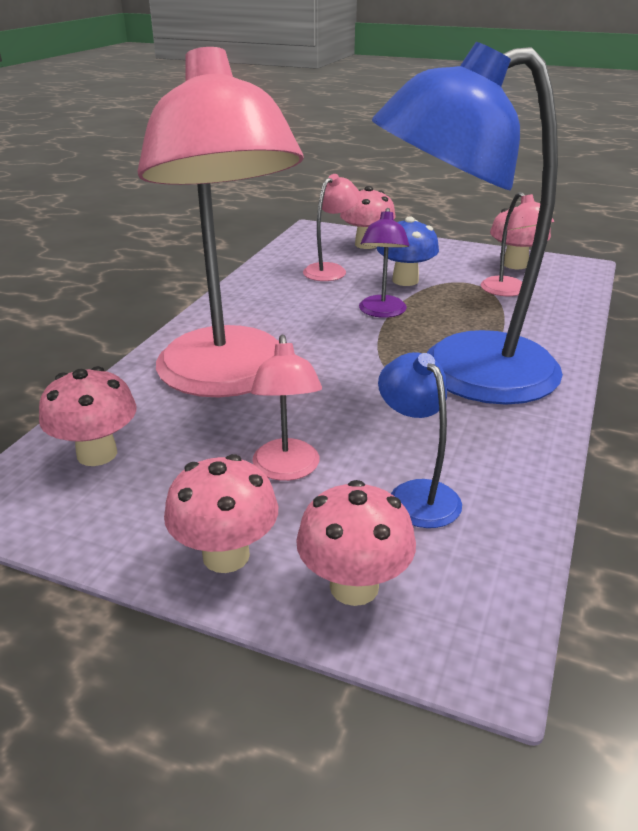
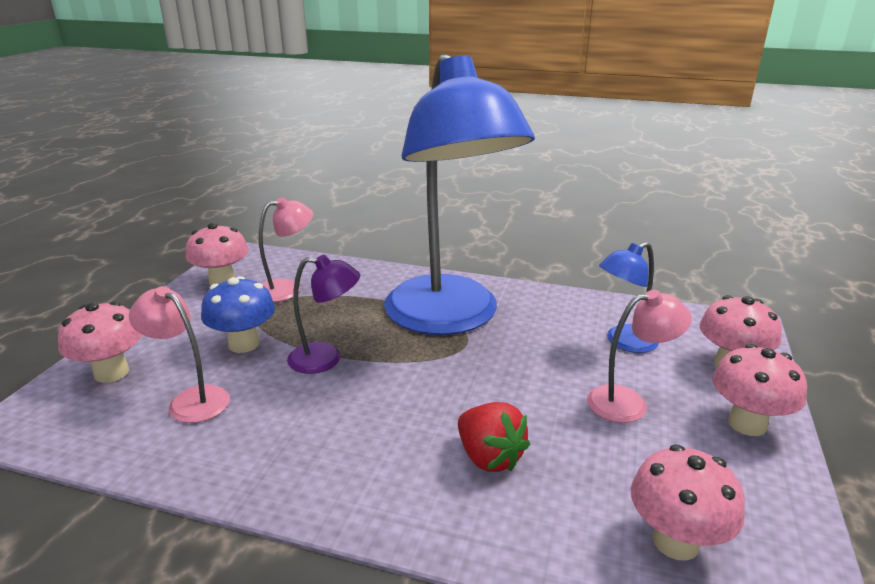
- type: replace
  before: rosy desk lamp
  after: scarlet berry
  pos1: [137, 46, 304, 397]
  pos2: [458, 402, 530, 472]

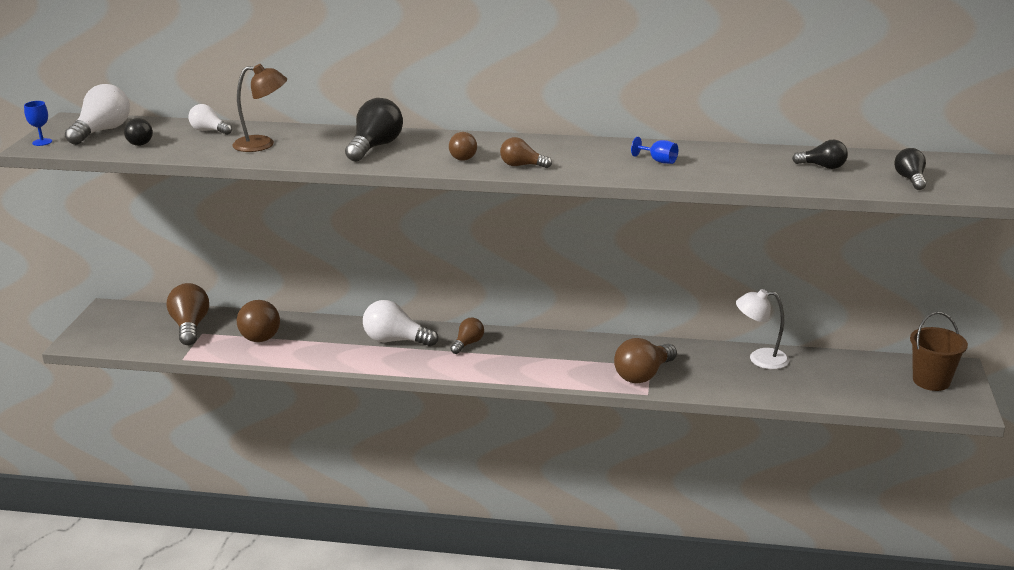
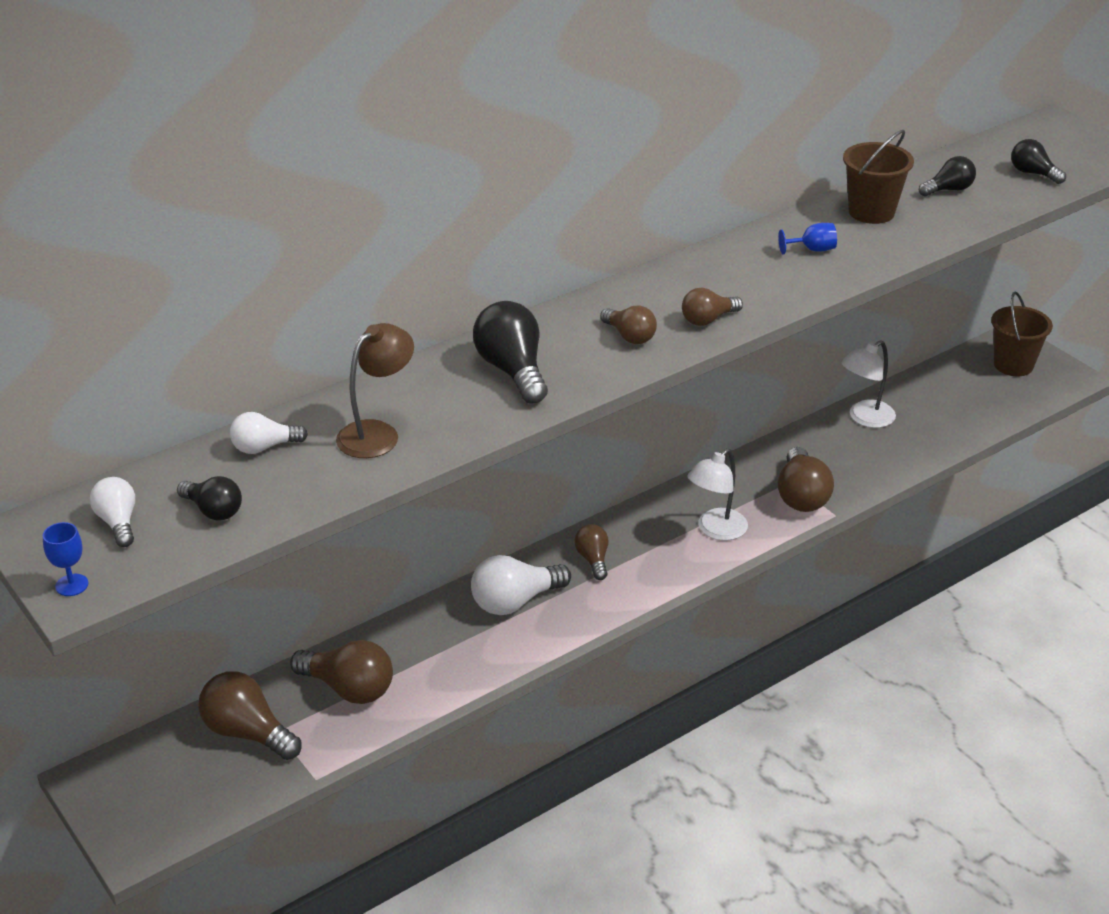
- type: resize
  before: white bulb
  pos1: [65, 84, 130, 145]
  pos2: [90, 477, 135, 547]
  scale: 0.59
- type: insert
  after: white desk lamp
  pos2: [688, 449, 748, 541]
- type: insert
  after: brown bucket
  pos2: [843, 130, 914, 224]

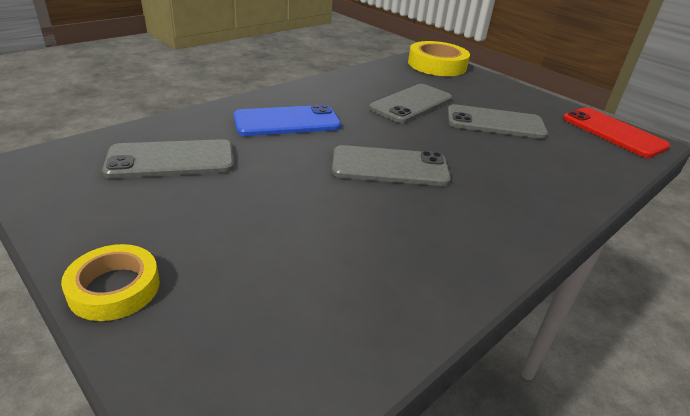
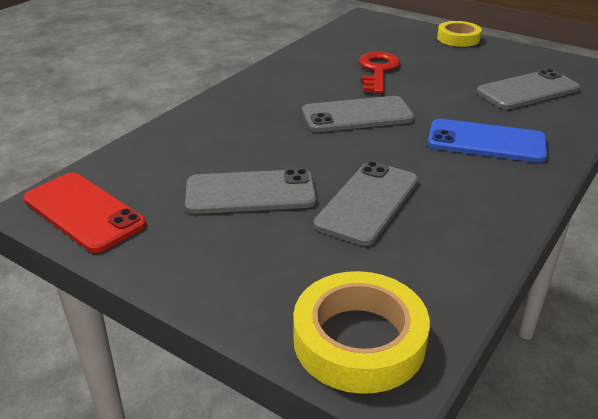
- type: insert
  after: scarlet key
  pos2: [359, 52, 400, 94]
- type: rotate
  before: blue smartphone
  pos1: [234, 104, 341, 136]
  pos2: [428, 119, 547, 162]
  turn: 45

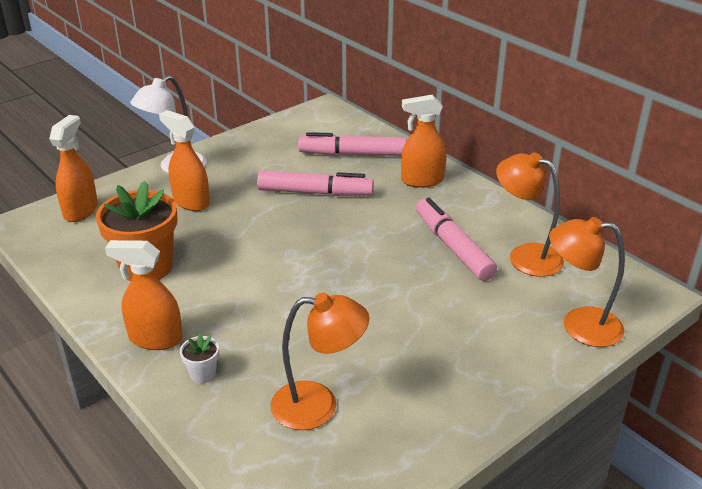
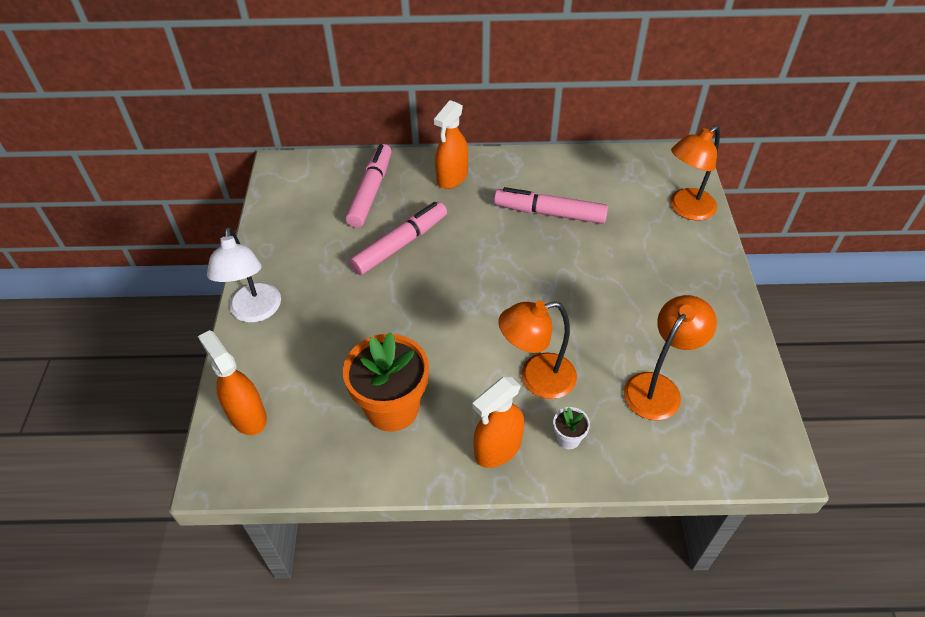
- type: rotate
  before: rosy marker
  pos1: [298, 132, 407, 156]
  pos2: [345, 144, 392, 228]
  turn: 150
- type: move
  before: bright orange desk lamp
  pos1: [496, 152, 564, 277]
  pos2: [499, 301, 577, 399]
- type: delete
  before: bright orange sprayer
  pos1: [159, 110, 210, 211]

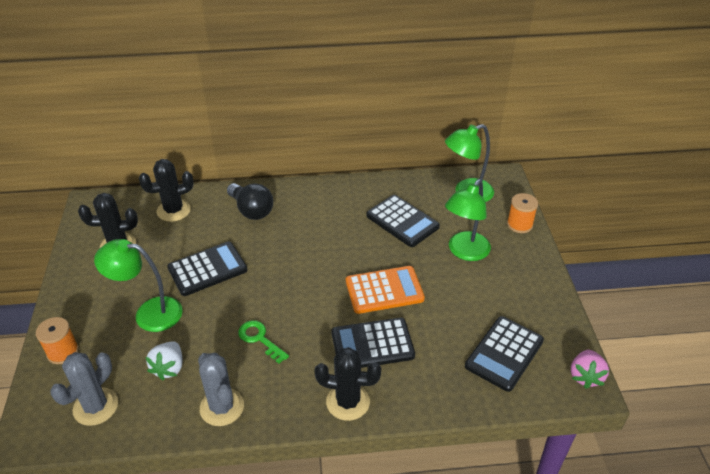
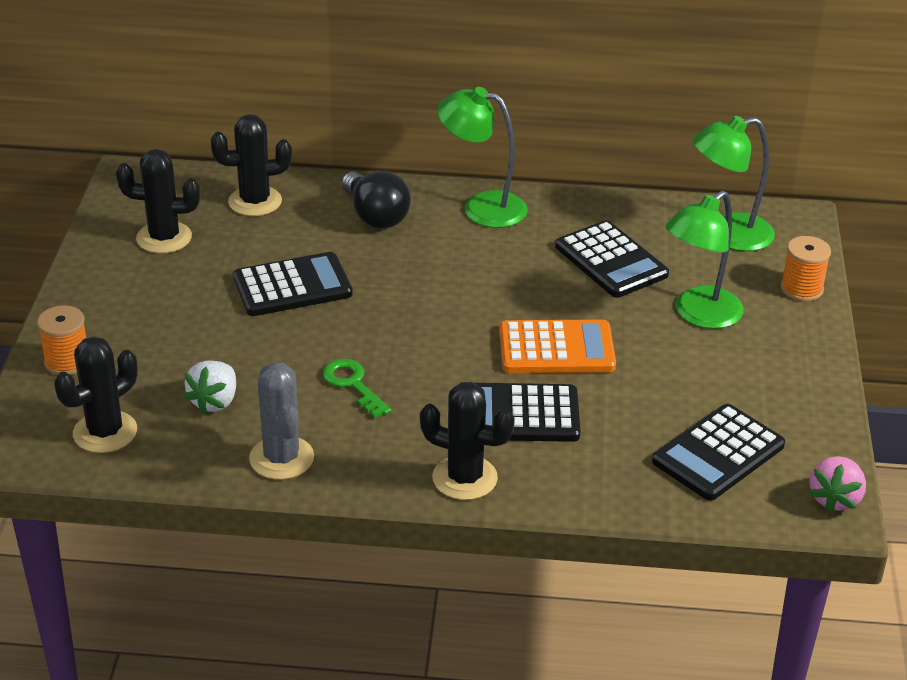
- type: recolor
  before: ash-grey cactus
  after: ebony cactus
  pos1: [50, 352, 118, 426]
  pos2: [54, 336, 138, 453]
- type: move
  before: green desk lamp
  pos1: [94, 239, 183, 332]
  pos2: [437, 87, 528, 228]

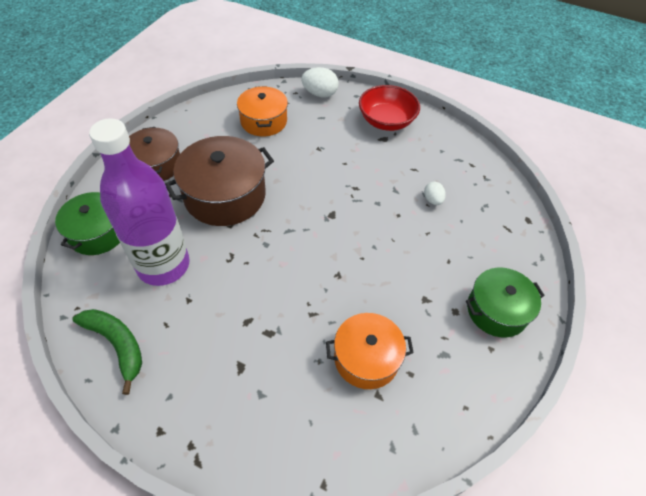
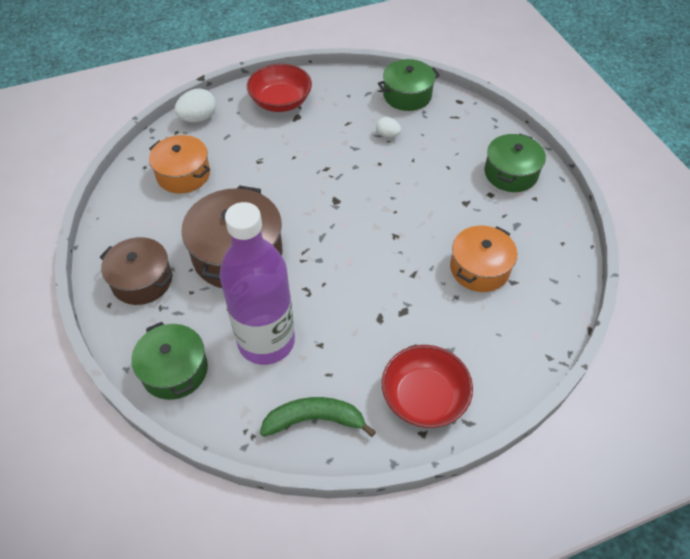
- type: insert
  after: green cooking pot
  pos2: [378, 59, 440, 111]
- type: insert
  after: scarlet serving bowl
  pos2: [381, 345, 473, 428]

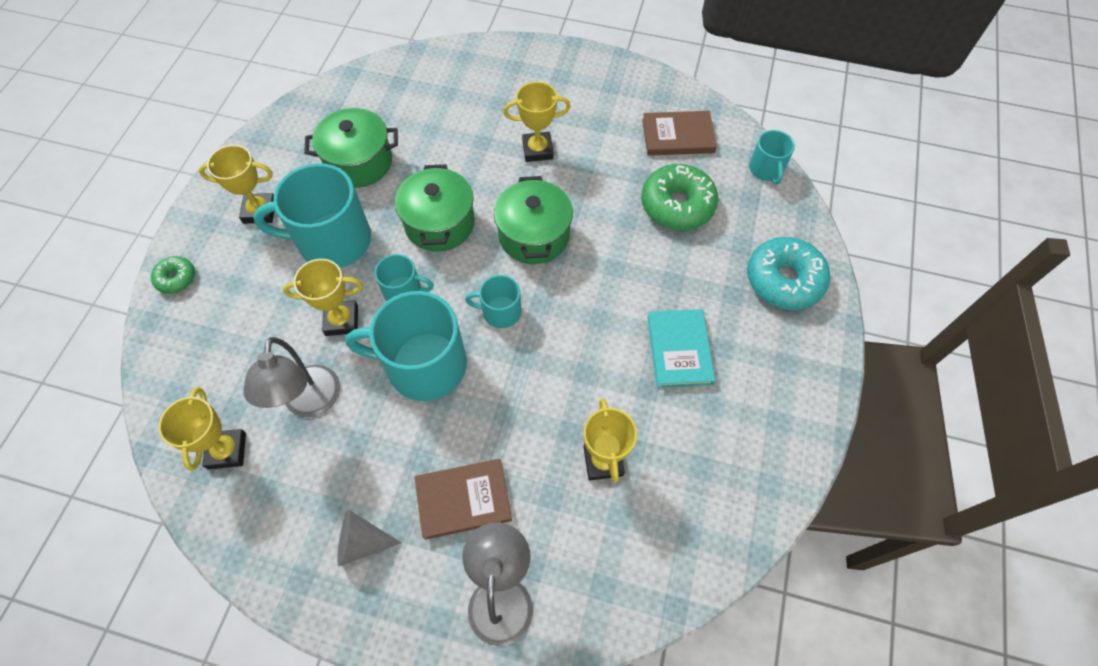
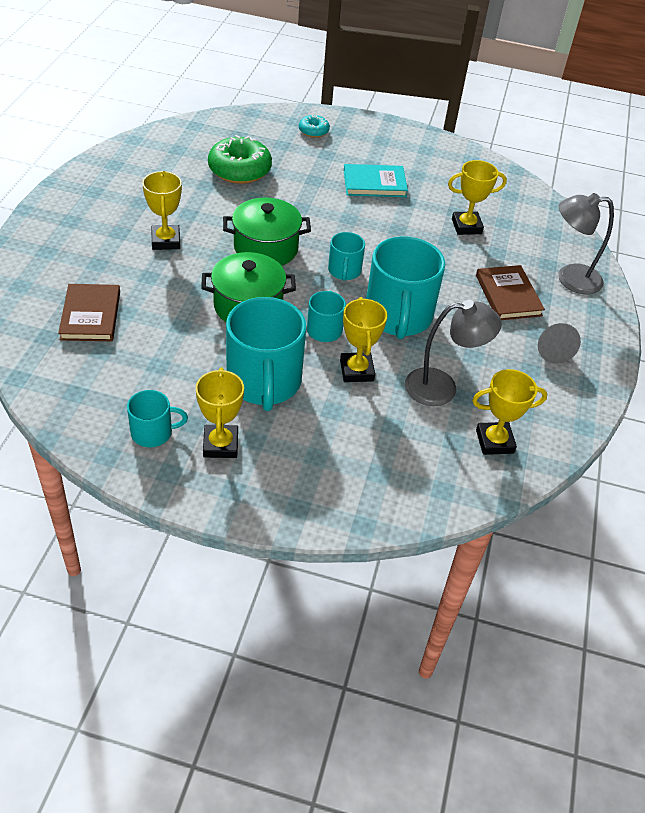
- type: move
  before: brown hardback
  pos1: [642, 111, 717, 156]
  pos2: [58, 284, 120, 341]
- type: move
  before: turquoise tea mug
  pos1: [749, 130, 795, 184]
  pos2: [127, 390, 188, 447]
- type: resize
  before: turquoise doughnut
  pos1: [747, 237, 830, 310]
  pos2: [299, 115, 330, 138]
  scale: 0.52
- type: delete
  before: green doughnut
  pos1: [151, 256, 195, 294]
- type: delete
  before: green cooking pot
  pos1: [304, 108, 398, 188]

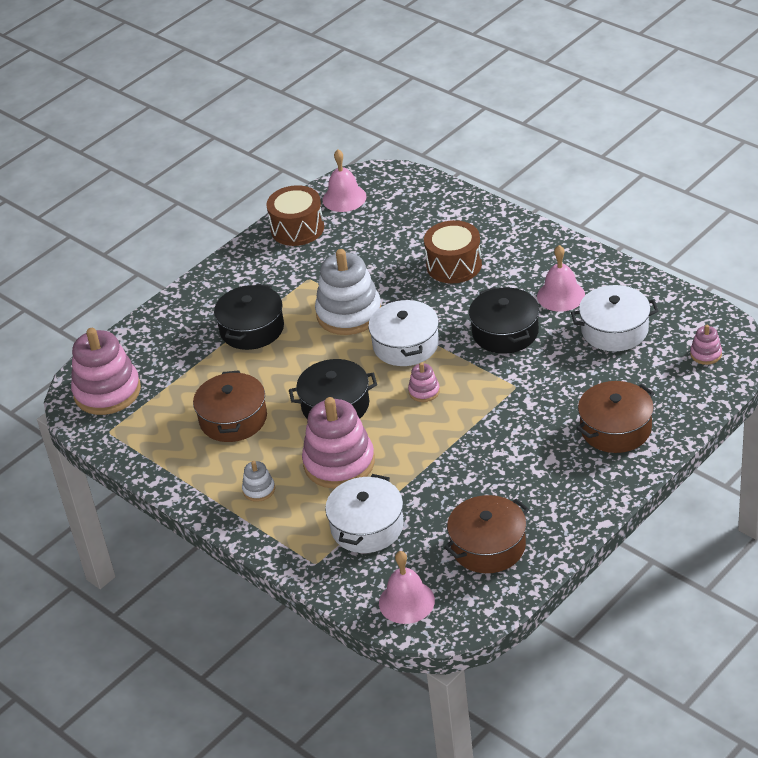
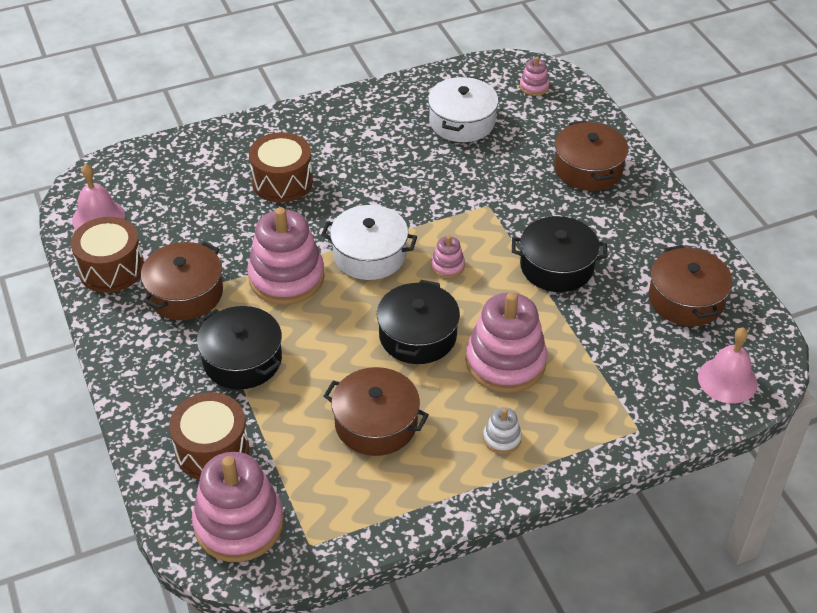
- type: insert
  after: brown cooking pot
  pos2: [141, 242, 223, 320]
- type: insert
  after: brown toy drum
  pos2: [169, 392, 249, 480]
- type: recolor
  before: white stacking rings
  after: rosy stacking rings
  pos1: [315, 249, 381, 335]
  pos2: [247, 207, 325, 305]
- type: move
  before: ebony cooking pot
  pos1: [469, 287, 540, 354]
  pos2: [512, 216, 608, 292]
- type: delete
  before: white cooking pot
  pos1: [325, 474, 404, 553]
- type: delete
  before: rosy school bell
  pos1: [537, 245, 585, 312]

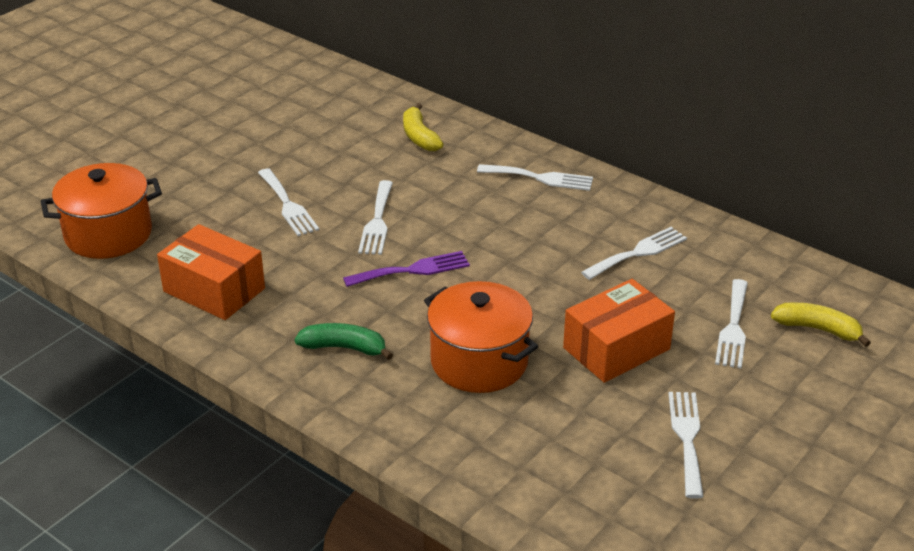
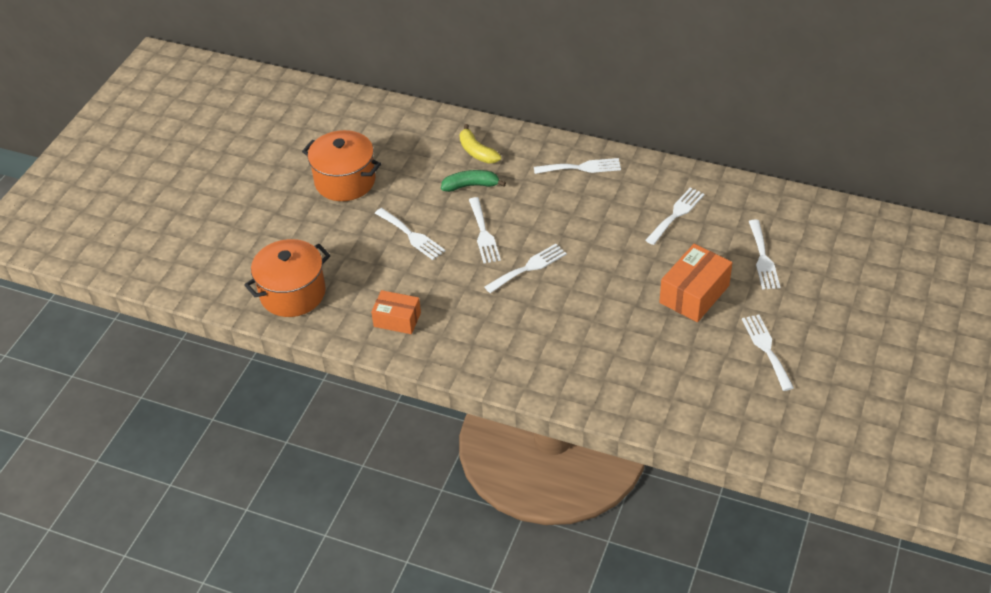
- type: move
  before: bright orange cooking pot
  pos1: [424, 281, 538, 393]
  pos2: [302, 130, 381, 201]
- type: resize
  before: bright orange box
  pos1: [157, 224, 265, 320]
  pos2: [371, 290, 421, 334]
  scale: 0.66
- type: move
  before: green toy banana
  pos1: [295, 323, 393, 360]
  pos2: [441, 170, 506, 192]
- type: recolor
  before: royal purple dinner fork
  after: white dinner fork
  pos1: [343, 251, 470, 287]
  pos2: [485, 244, 567, 293]
- type: delete
  before: yellow toy banana
  pos1: [771, 302, 871, 347]

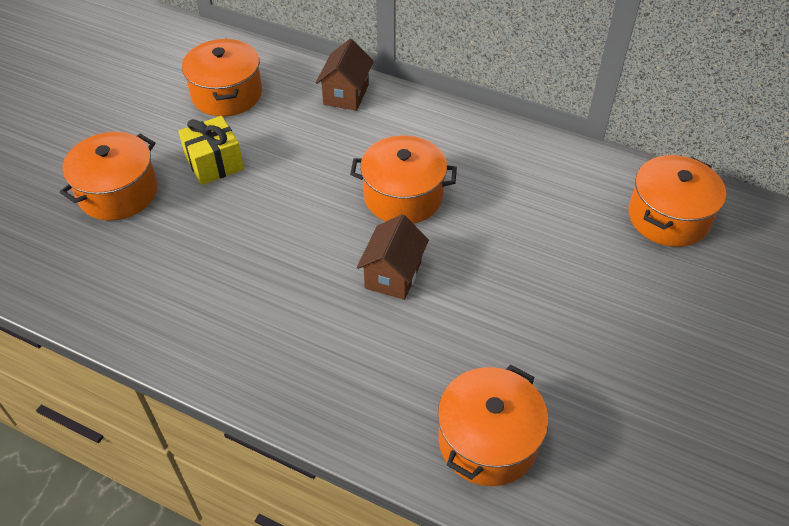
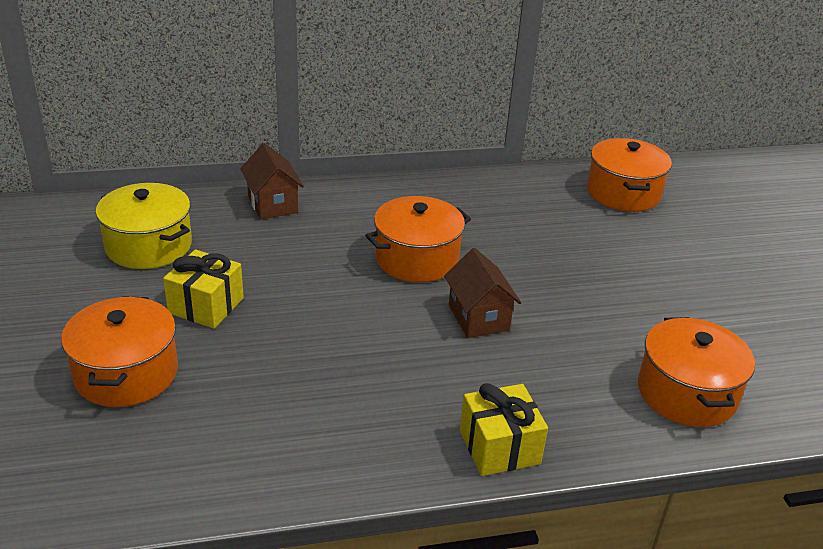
- type: recolor
  before: bright orange cooking pot
  after: yellow cooking pot
  pos1: [182, 39, 262, 117]
  pos2: [96, 183, 192, 269]
- type: insert
  after: yellow wrapped gift
  pos2: [460, 383, 548, 476]

